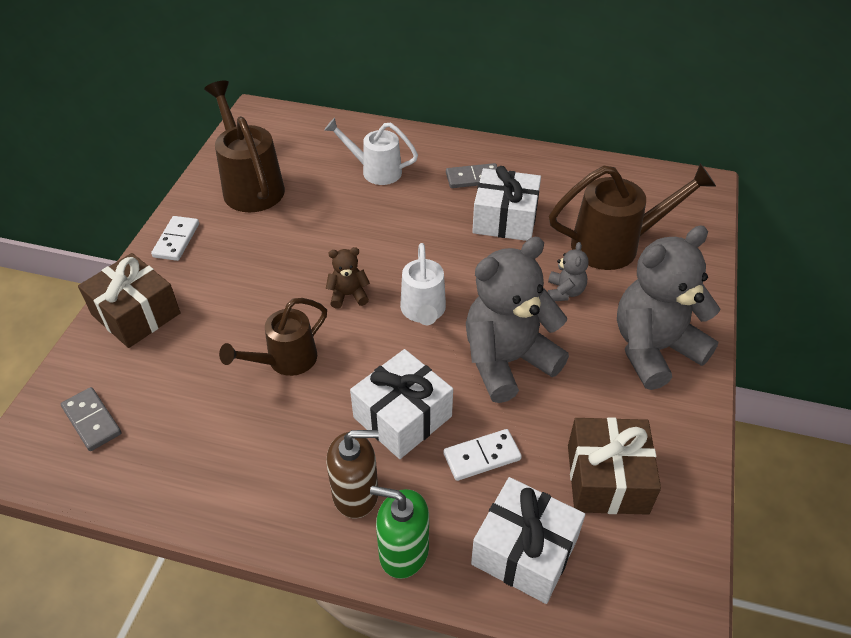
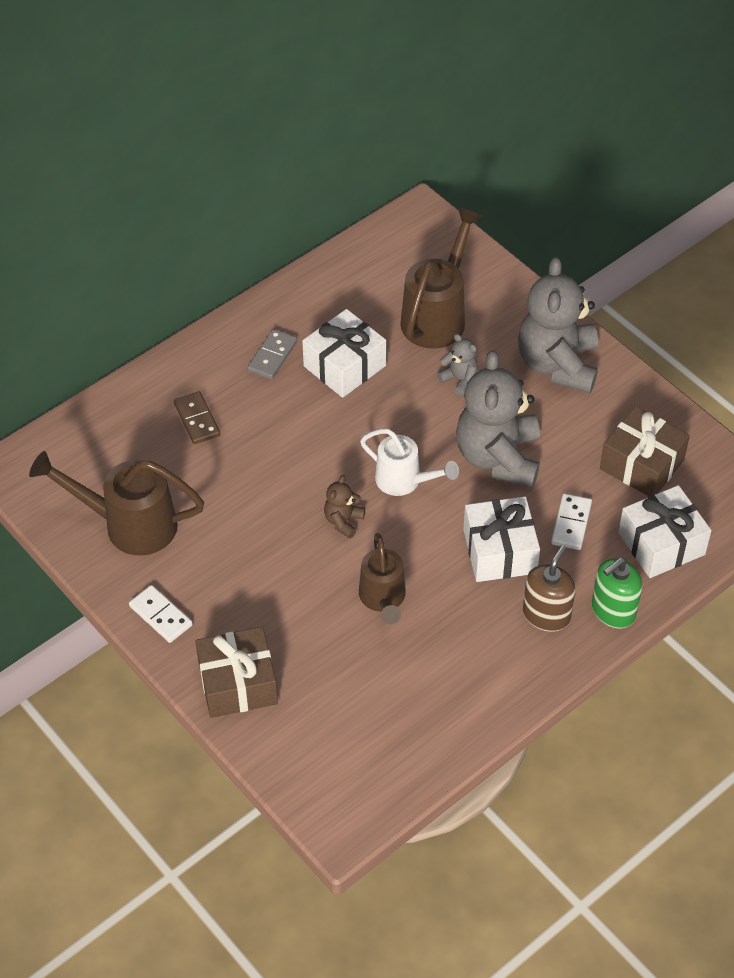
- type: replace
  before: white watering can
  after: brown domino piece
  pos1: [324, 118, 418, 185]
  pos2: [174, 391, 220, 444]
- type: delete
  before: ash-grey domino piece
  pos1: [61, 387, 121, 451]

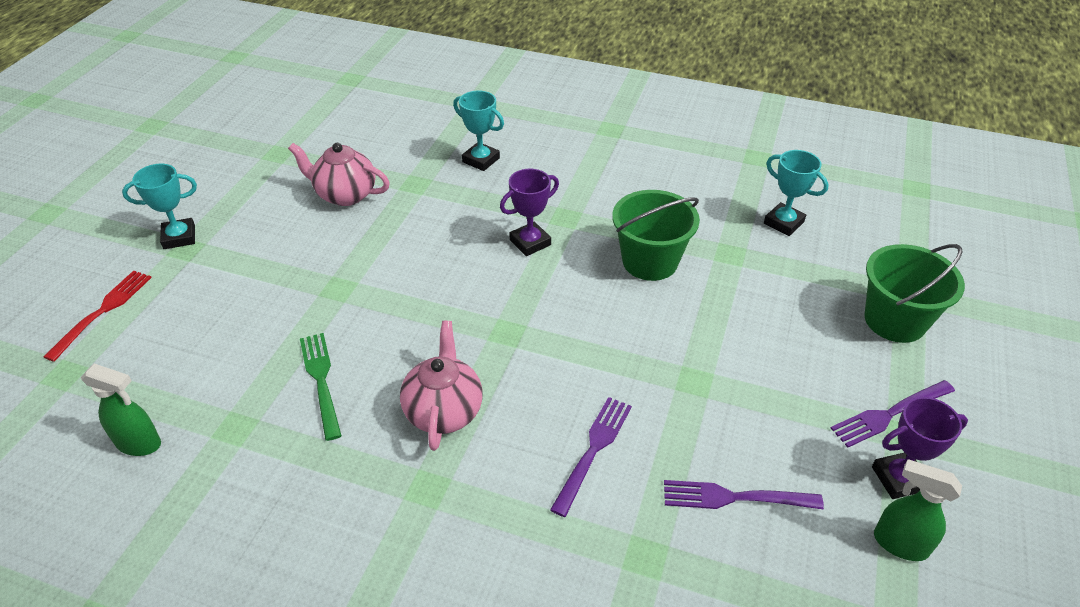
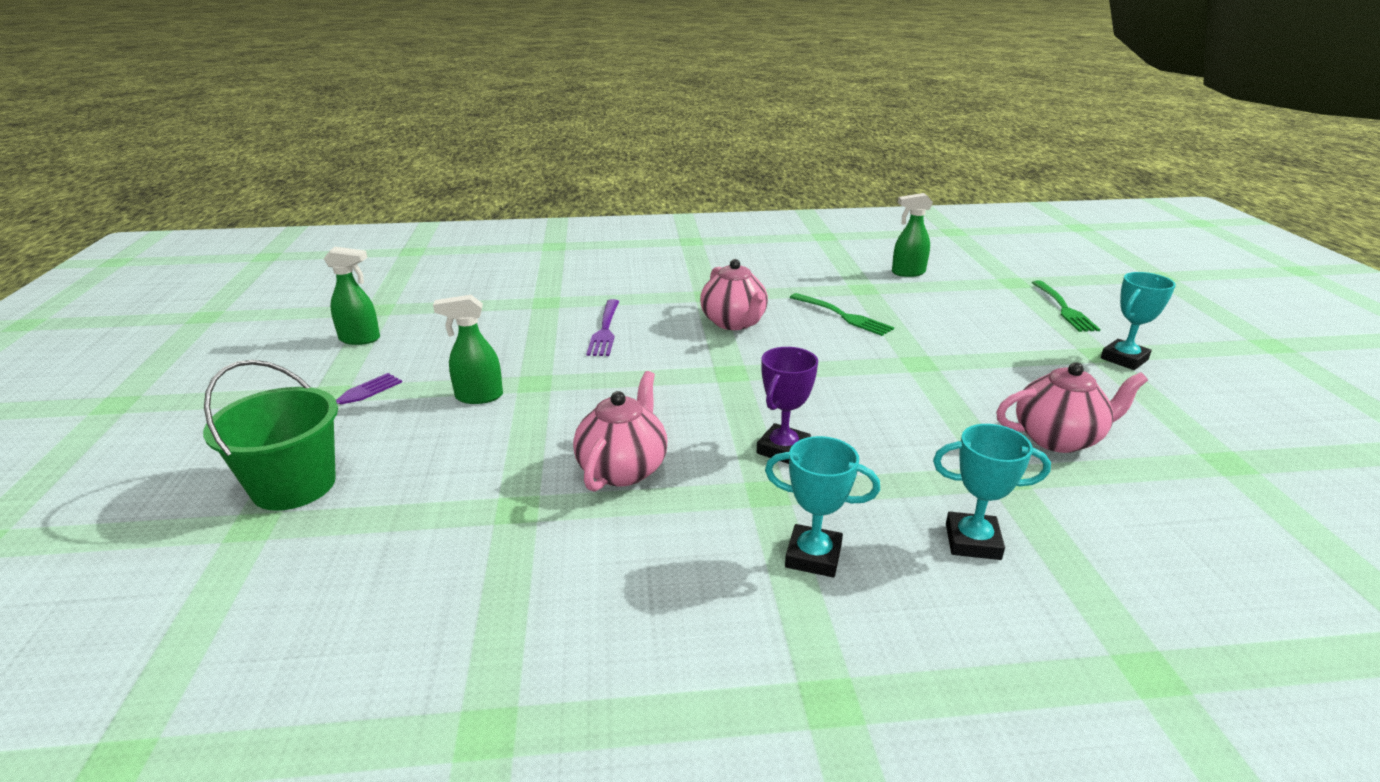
- type: insert
  after: green sprayer
  pos2: [433, 295, 503, 404]
- type: replace
  before: green bucket
  after: rosy tea pot
  pos1: [612, 190, 700, 281]
  pos2: [573, 371, 667, 492]
- type: move
  before: turquoise award cup
  pos1: [764, 150, 829, 236]
  pos2: [765, 436, 880, 577]
- type: recolor
  before: scarlet dinner fork
  after: green dinner fork
  pos1: [44, 270, 152, 362]
  pos2: [1032, 280, 1101, 332]
- type: delete
  before: royal purple dinner fork
  pos1: [664, 480, 824, 510]
- type: delete
  before: royal purple award cup
  pos1: [872, 397, 968, 499]

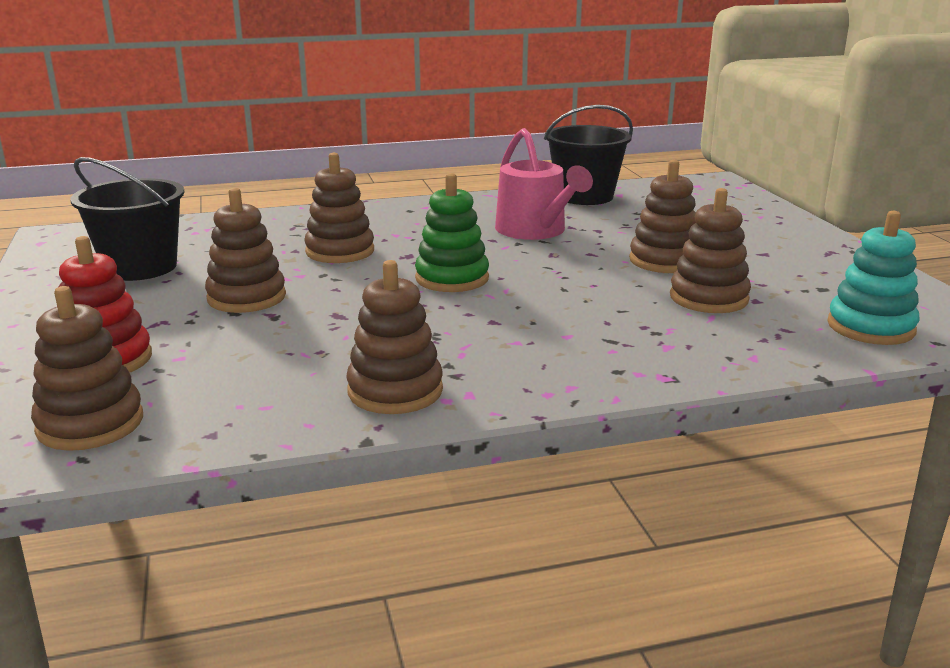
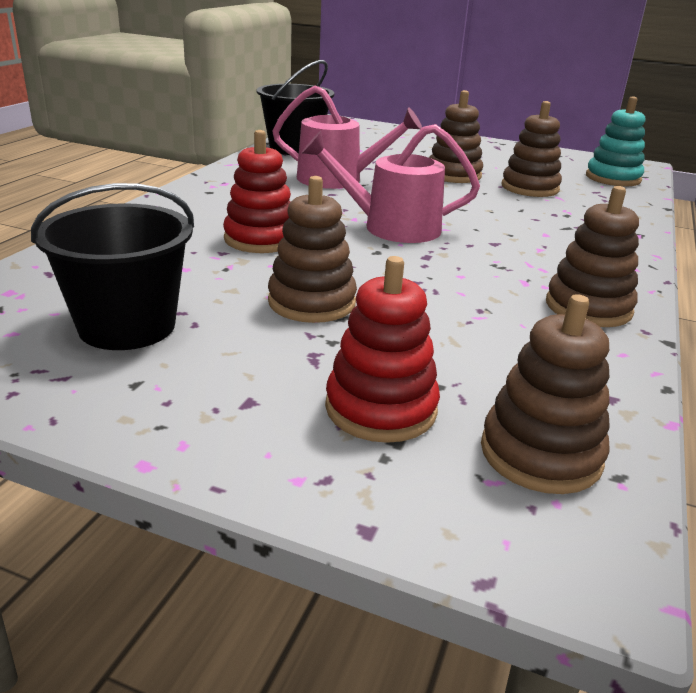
- type: recolor
  before: brown stacking rings
  after: scarlet stacking rings
  pos1: [305, 153, 374, 263]
  pos2: [223, 130, 291, 253]
- type: replace
  before: green stacking rings
  after: rosy watering can
  pos1: [415, 173, 489, 292]
  pos2: [302, 124, 480, 243]

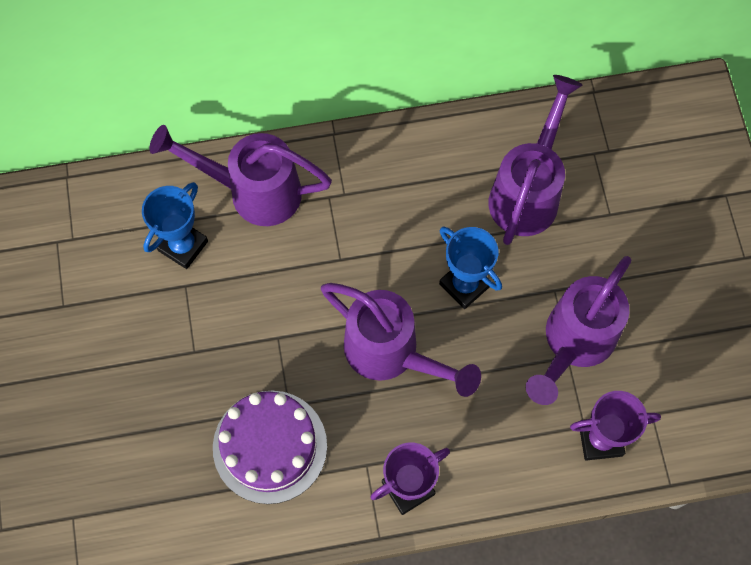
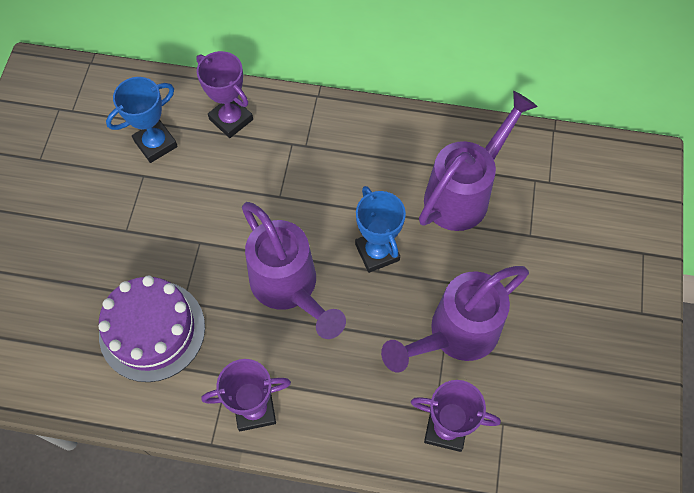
- type: replace
  before: royal purple watering can
  after: royal purple award cup
  pos1: [149, 125, 332, 226]
  pos2: [196, 51, 253, 138]

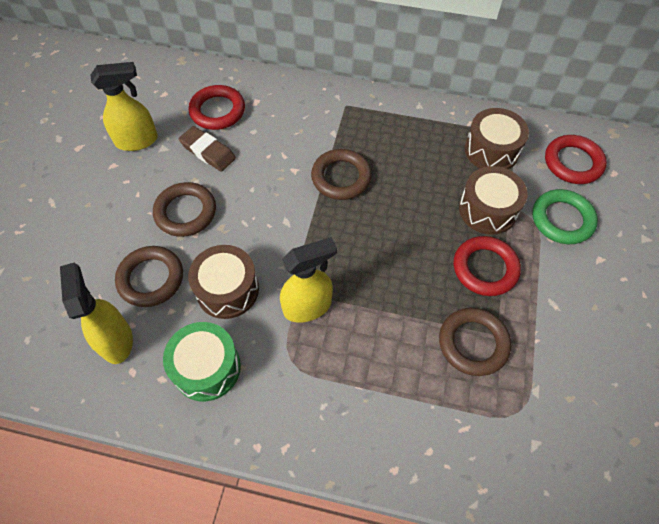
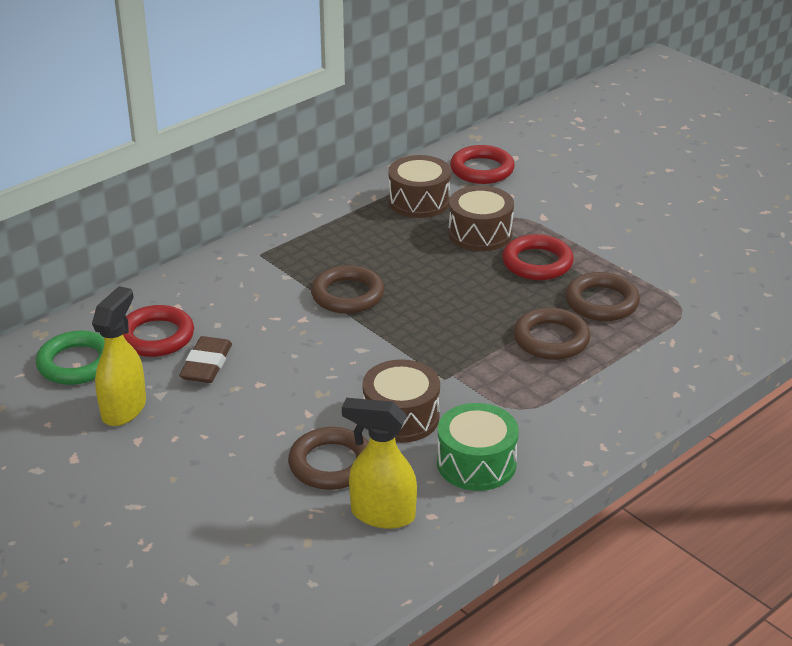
- type: move
  before: green torus
  pos1: [533, 189, 598, 244]
  pos2: [36, 331, 104, 385]
- type: rotate
  before: brown gum eraser
  pos1: [179, 126, 236, 172]
  pos2: [179, 336, 232, 383]
  turn: -60
- type: move
  before: brown torus
  pos1: [153, 182, 216, 237]
  pos2: [514, 308, 591, 360]
- type: delete
  before: yellow sprayer
  pos1: [280, 237, 337, 323]

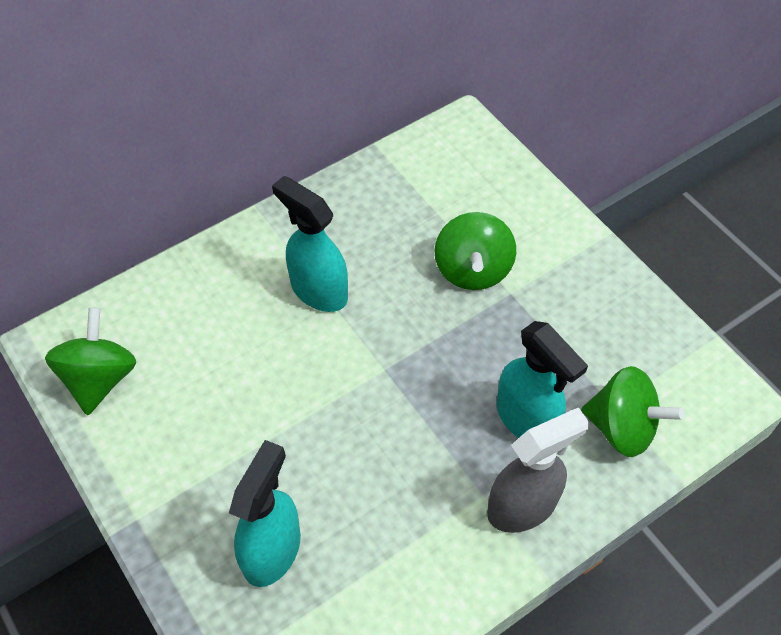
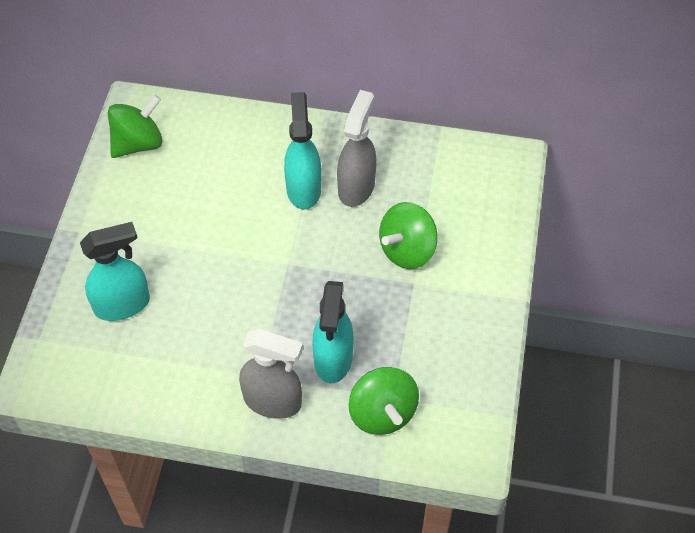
- type: insert
  after: ash-grey sprayer
  pos2: [337, 90, 377, 207]

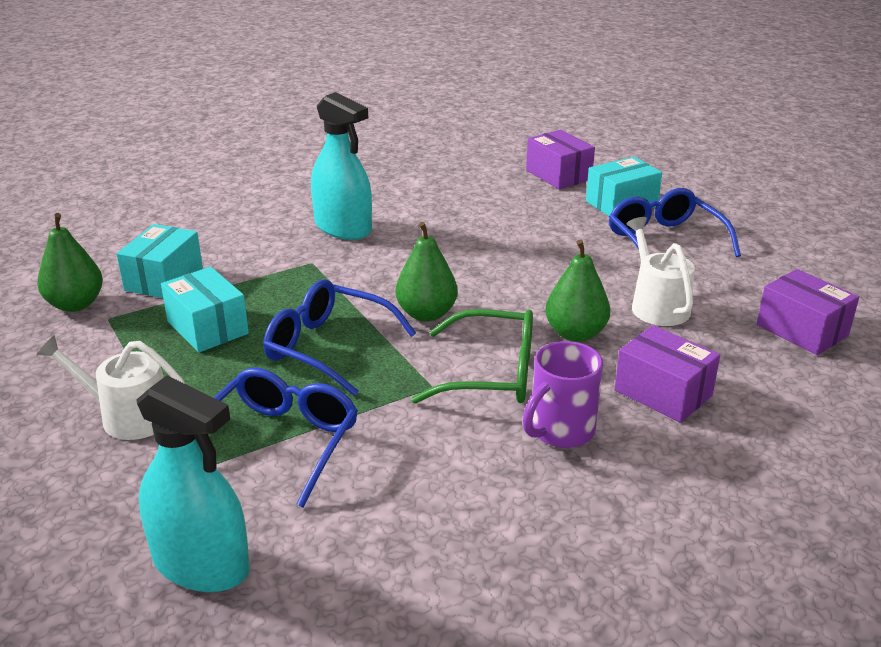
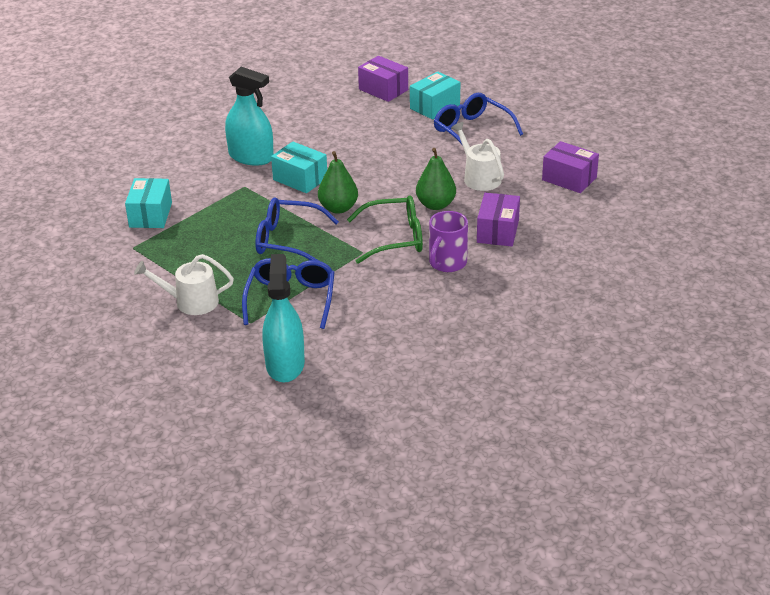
- type: rotate
  before: turquoise sprayer
  pos1: [136, 375, 250, 592]
  pos2: [262, 254, 305, 383]
  turn: -105
- type: move
  before: turquoise box
  pos1: [161, 267, 249, 352]
  pos2: [271, 142, 327, 193]
- type: rotate
  before: royal purple box
  pos1: [614, 325, 720, 423]
  pos2: [477, 193, 520, 247]
  turn: 75
- type: delete
  before: green toy pear
  pos1: [37, 213, 103, 312]

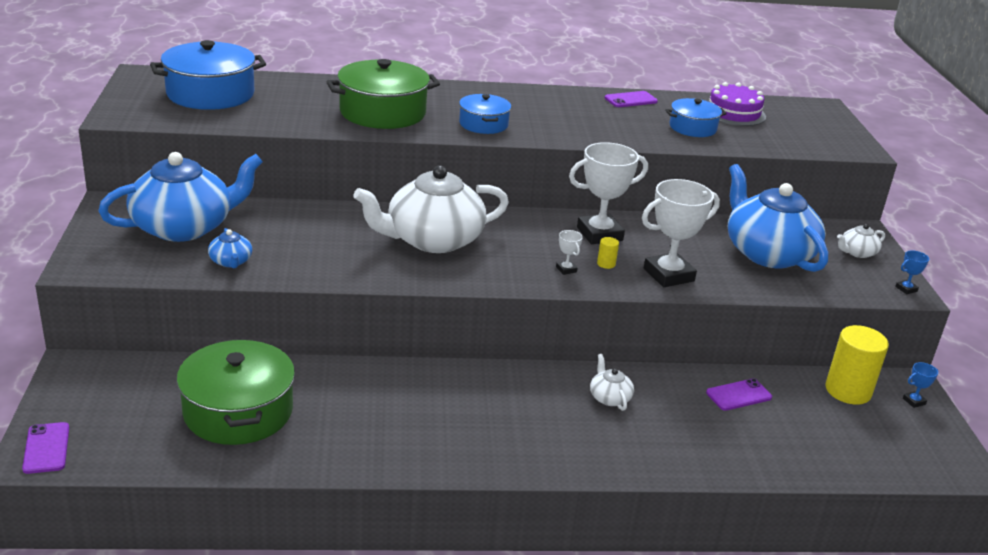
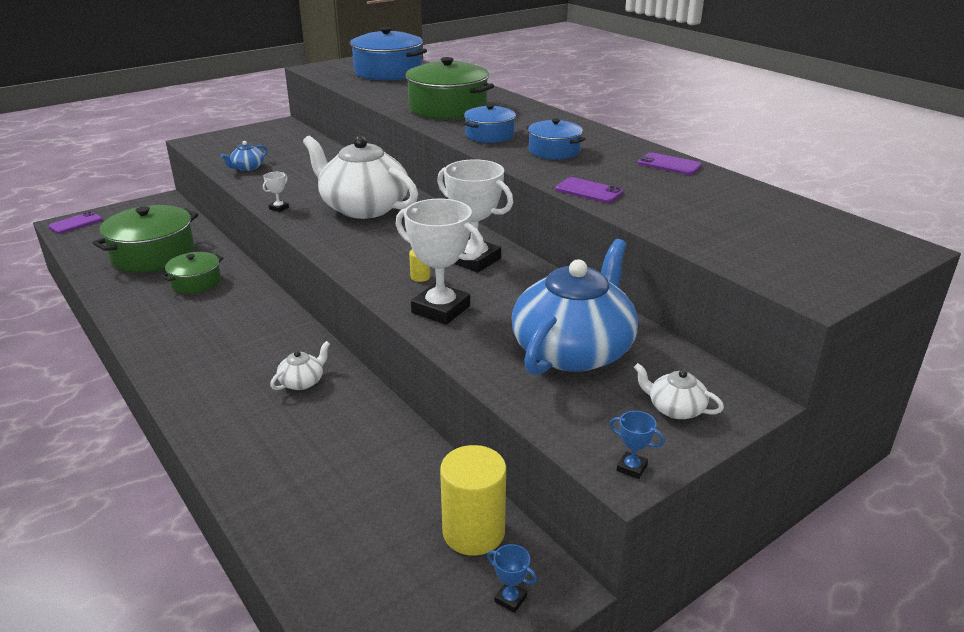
- type: insert
  after: green cooking pot
  pos2: [161, 252, 224, 294]
- type: move
  before: white award cup
  pos1: [556, 230, 583, 275]
  pos2: [263, 172, 289, 212]
- type: move
  before: blue cooking pot
  pos1: [665, 98, 727, 137]
  pos2: [526, 119, 585, 160]
- type: move
  before: royal purple smartphone
  pos1: [706, 379, 772, 411]
  pos2: [555, 177, 623, 203]
- type: delete
  before: blue tea pot
  pos1: [98, 152, 263, 242]
- type: delete
  before: royal purple cake
  pos1: [709, 82, 766, 126]

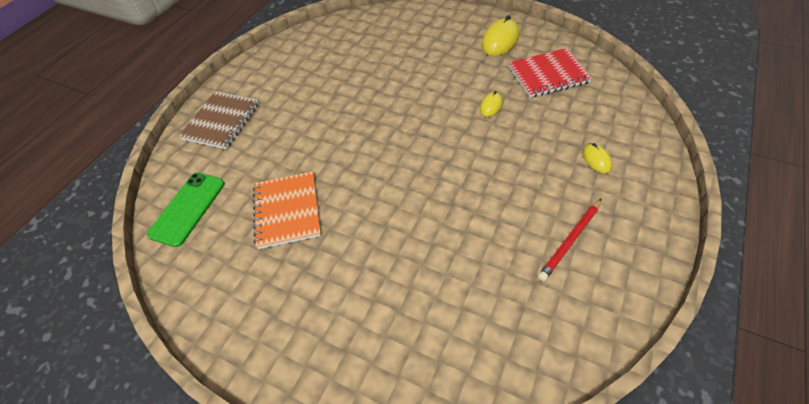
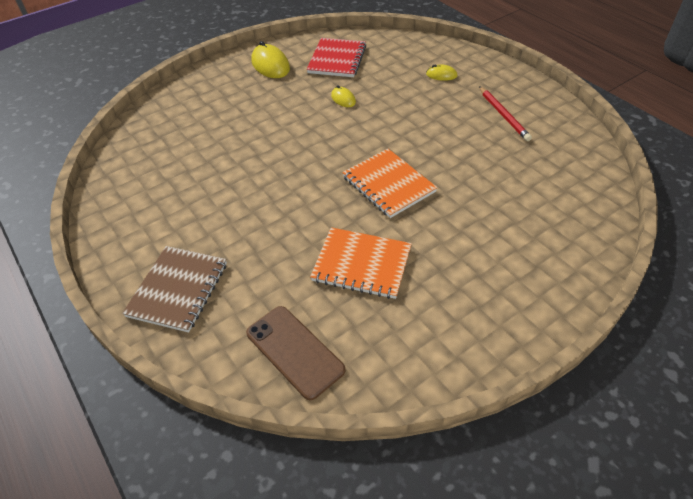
- type: rotate
  before: brown exercise book
  pos1: [179, 91, 259, 149]
  pos2: [122, 246, 227, 332]
  turn: 60
- type: recolor
  before: green smartphone
  after: brown smartphone
  pos1: [147, 173, 225, 247]
  pos2: [246, 306, 346, 400]
- type: insert
  after: bright orange exercise book
  pos2: [342, 149, 437, 218]

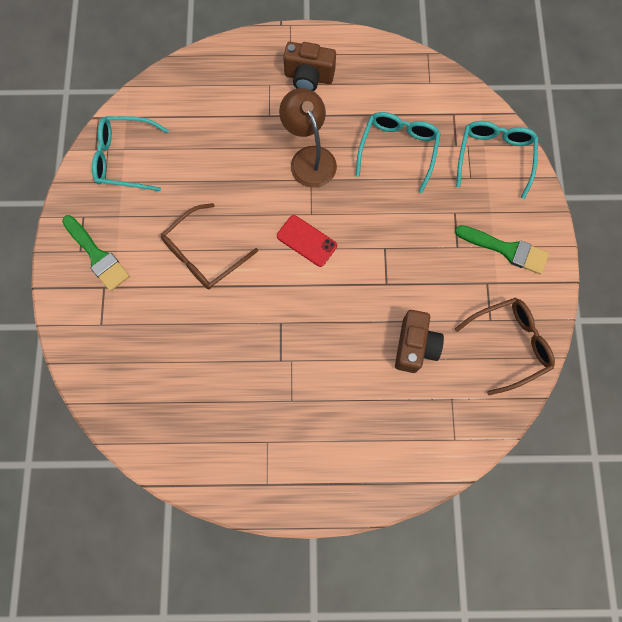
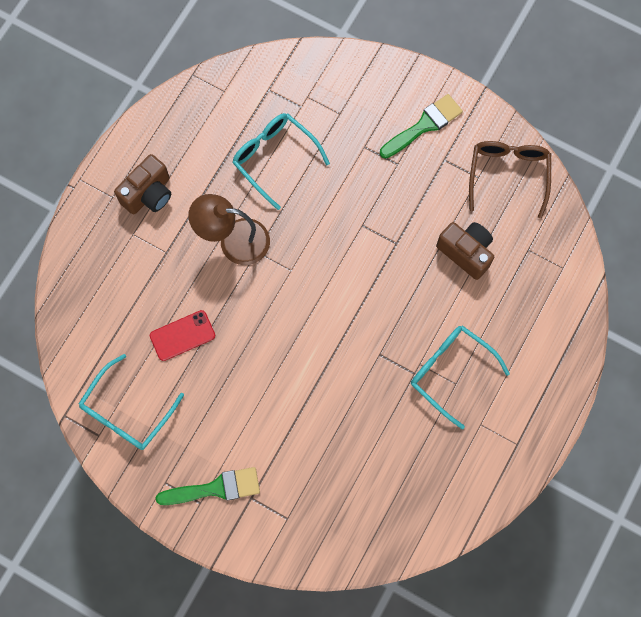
- type: move
  before: scarlet smartphone
  pos1: [277, 215, 337, 267]
  pos2: [150, 310, 215, 361]
- type: move
  before: turquoise eyeglasses
  pos1: [456, 121, 538, 199]
  pos2: [411, 325, 510, 429]
- type: delete
  before: brown eyeglasses
  pos1: [161, 203, 258, 289]

